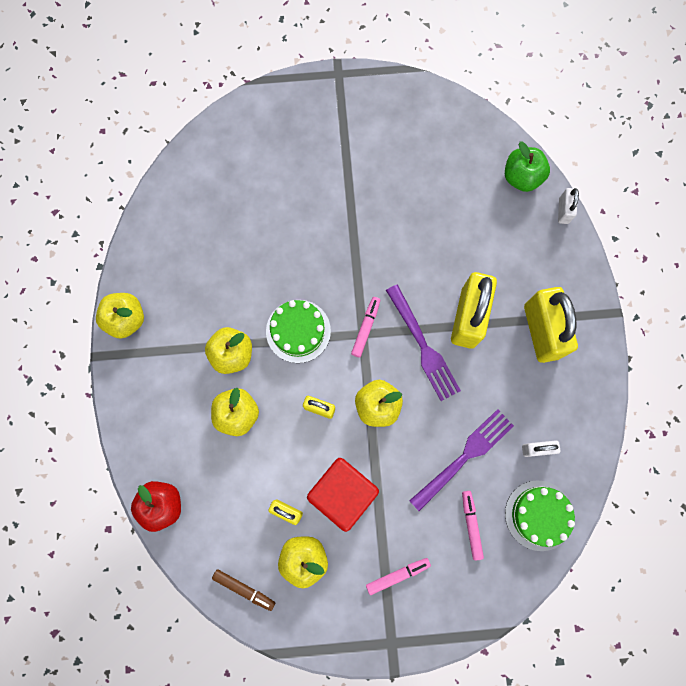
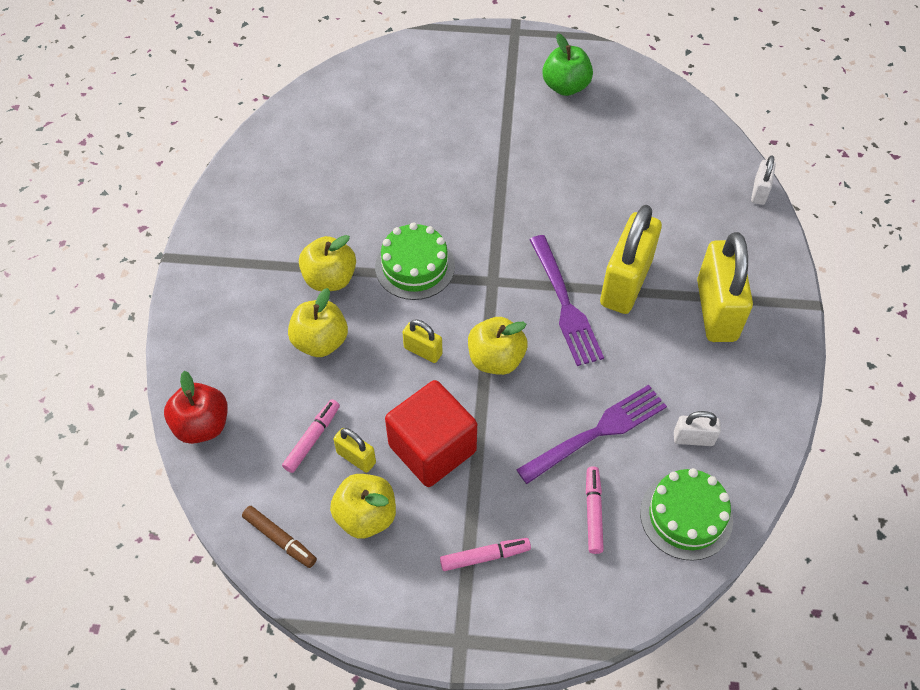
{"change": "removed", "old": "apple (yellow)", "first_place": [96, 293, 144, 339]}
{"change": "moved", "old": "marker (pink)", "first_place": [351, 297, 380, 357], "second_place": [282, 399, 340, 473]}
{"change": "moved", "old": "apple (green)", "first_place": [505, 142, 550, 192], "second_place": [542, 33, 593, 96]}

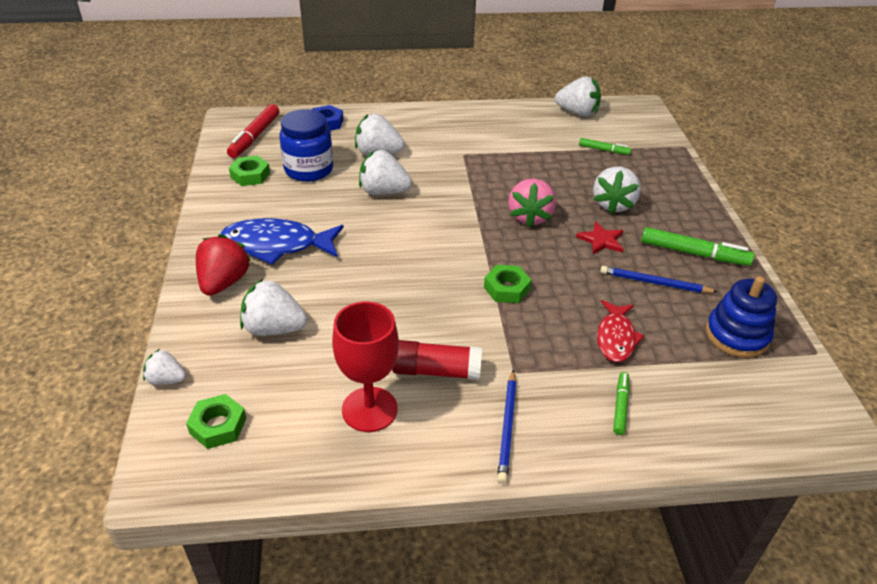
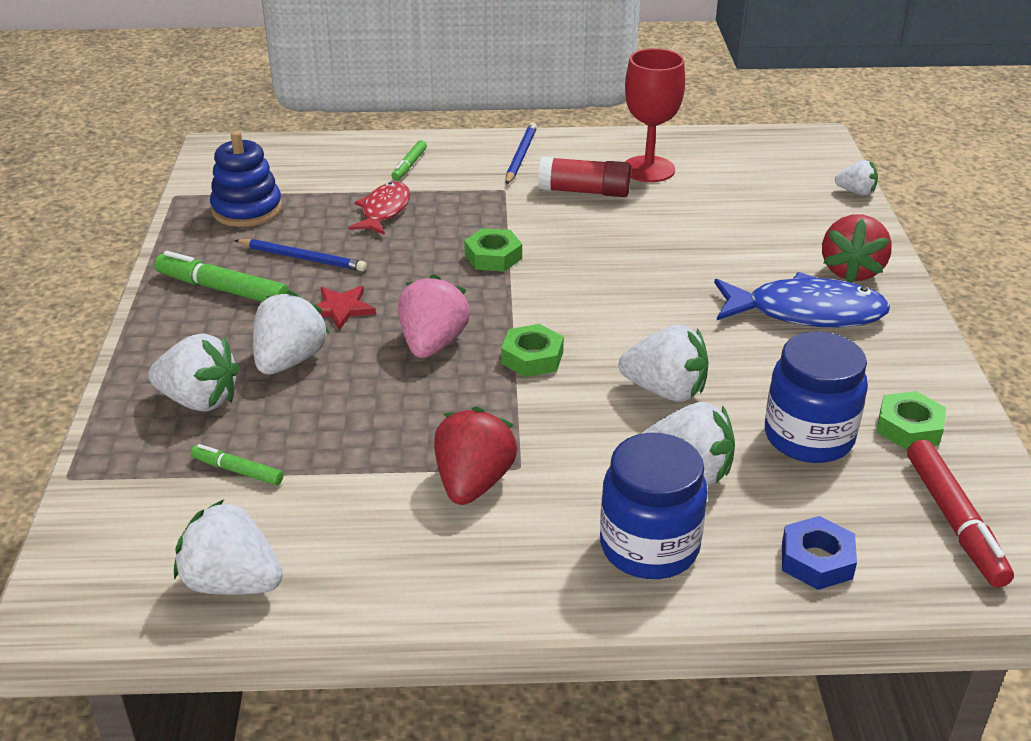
{"change": "moved", "old": "nut (green)", "first_place": [186, 394, 246, 449], "second_place": [501, 324, 564, 377]}
{"change": "turned", "old": "marker (red)", "first_place": [227, 104, 279, 158], "second_place": [907, 440, 1014, 587], "degrees": 150}
{"change": "moved", "old": "strawberry (white)", "first_place": [240, 279, 308, 336], "second_place": [148, 333, 239, 412]}
{"change": "added", "new": "strawberry (red)", "second_place": [434, 406, 517, 505]}
{"change": "added", "new": "jar (blue)", "second_place": [600, 433, 708, 579]}

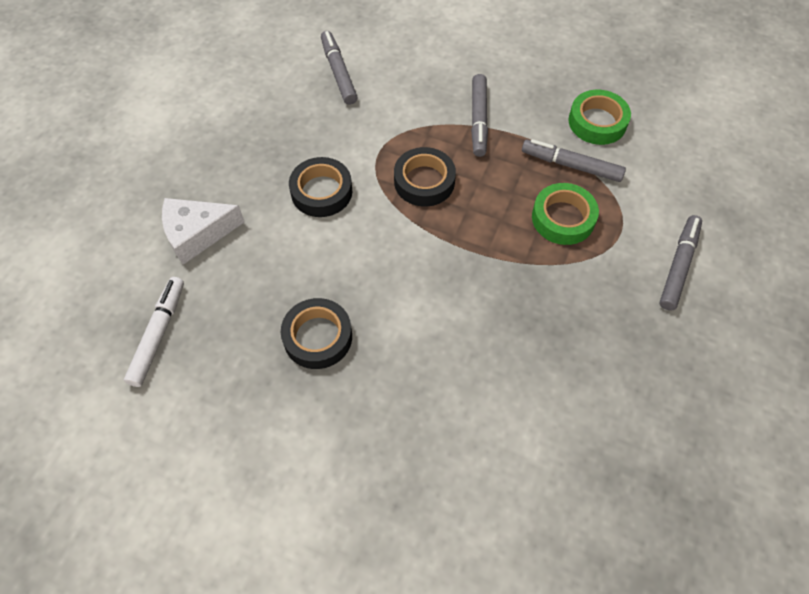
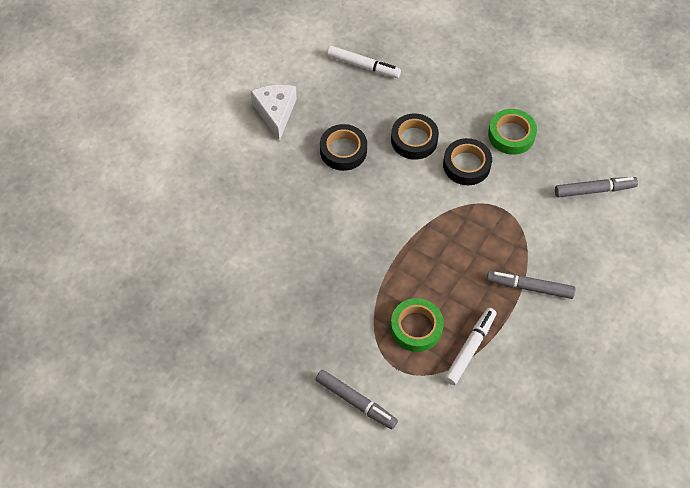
{"change": "moved", "old": "cheese (white)", "first_place": [162, 198, 244, 264], "second_place": [250, 84, 297, 141]}
{"change": "moved", "old": "tape (black)", "first_place": [394, 147, 456, 207], "second_place": [391, 114, 439, 160]}
{"change": "recoloured", "old": "marker (grey)", "new": "marker (white)", "first_place": [522, 139, 626, 182], "second_place": [444, 308, 497, 385]}
{"change": "moved", "old": "tape (green)", "first_place": [569, 90, 631, 145], "second_place": [488, 109, 537, 155]}

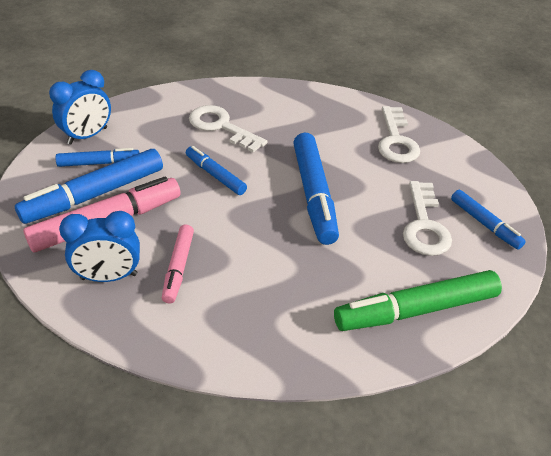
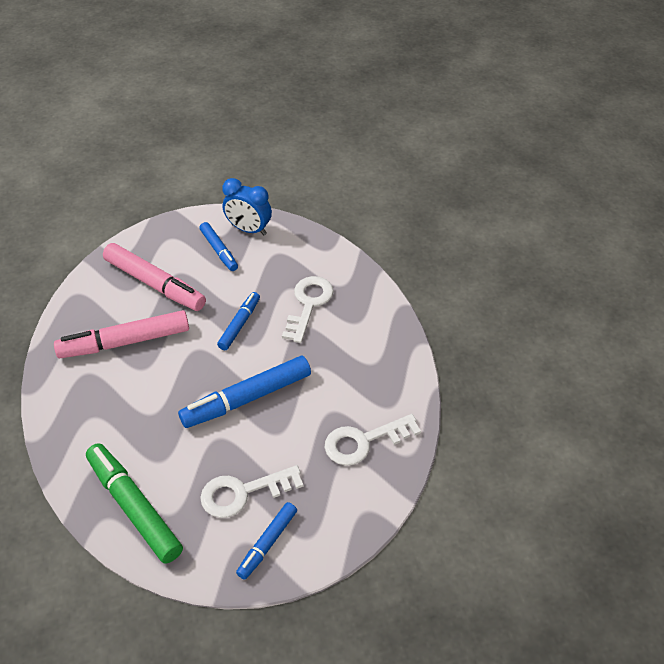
{"change": "removed", "old": "marker (blue)", "first_place": [15, 149, 163, 224]}
{"change": "removed", "old": "clock (blue)", "first_place": [59, 211, 140, 282]}
{"change": "resized", "old": "marker (pink)", "first_place": [162, 225, 194, 303], "second_place": [54, 310, 189, 358], "factor": 1.75}

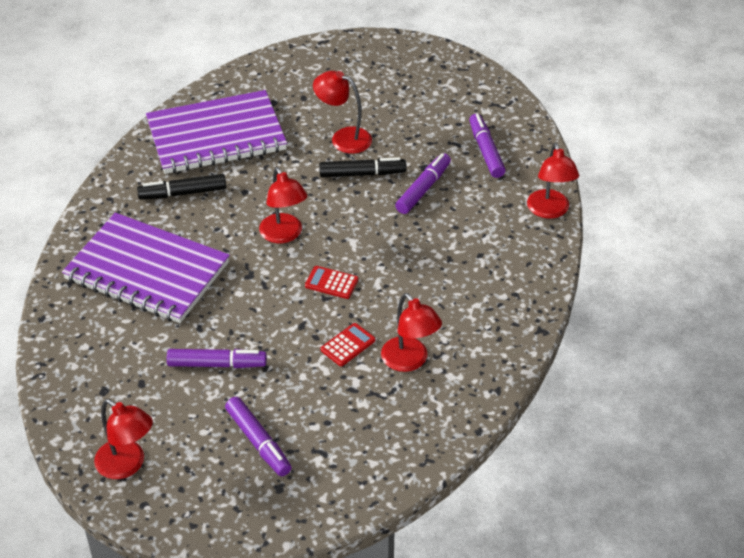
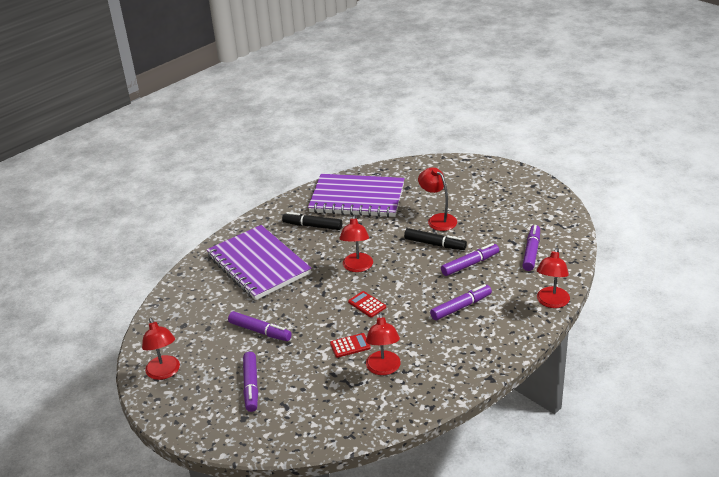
{"change": "added", "new": "marker (purple)", "second_place": [430, 284, 492, 320]}

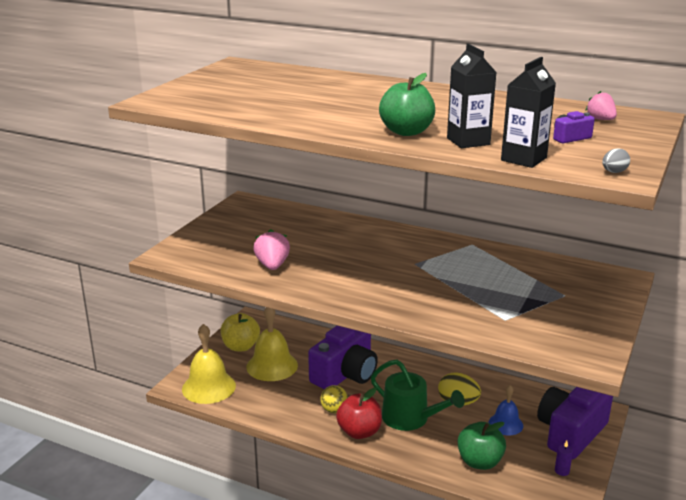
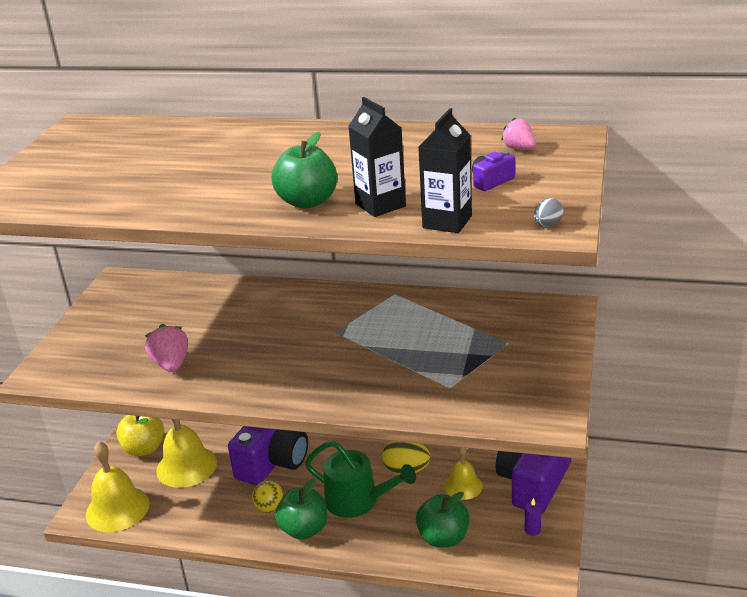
{"change": "recoloured", "old": "apple (red)", "new": "apple (green)", "first_place": [336, 388, 382, 439], "second_place": [275, 478, 328, 540]}
{"change": "recoloured", "old": "bell (blue)", "new": "bell (yellow)", "first_place": [489, 385, 523, 436], "second_place": [444, 447, 483, 500]}

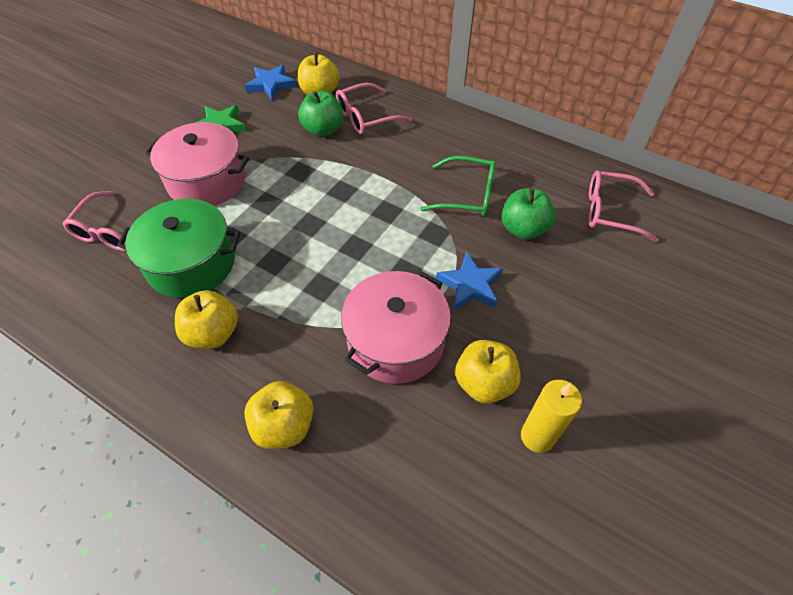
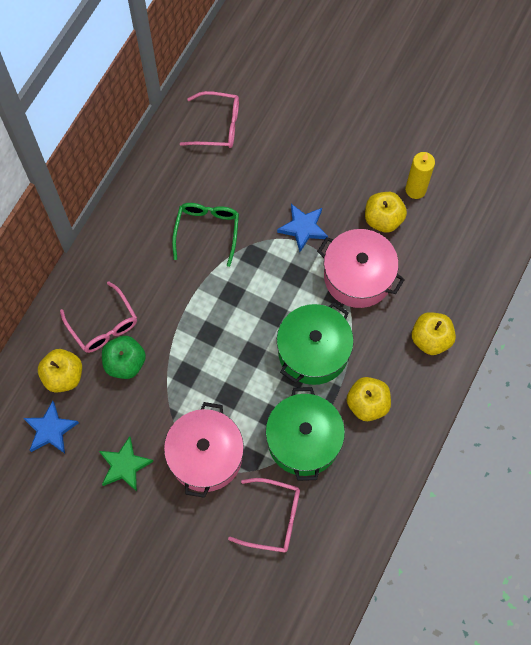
{"change": "removed", "old": "apple (green)", "first_place": [502, 188, 556, 240]}
{"change": "turned", "old": "glasses (pink)", "first_place": [589, 170, 659, 242], "second_place": [180, 91, 239, 148], "degrees": -90}
{"change": "added", "new": "pot (green)", "second_place": [277, 302, 354, 385]}

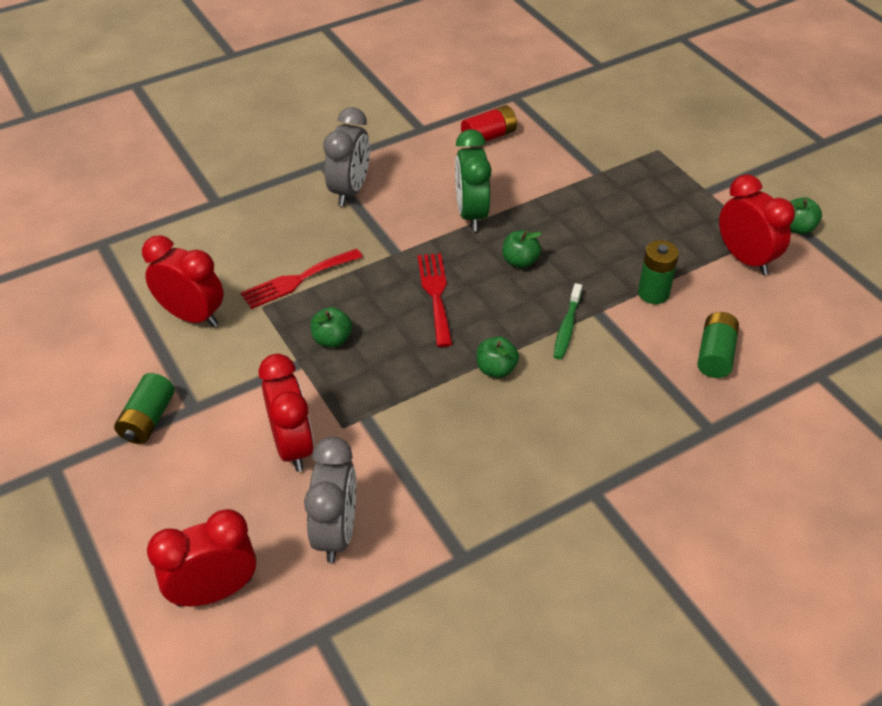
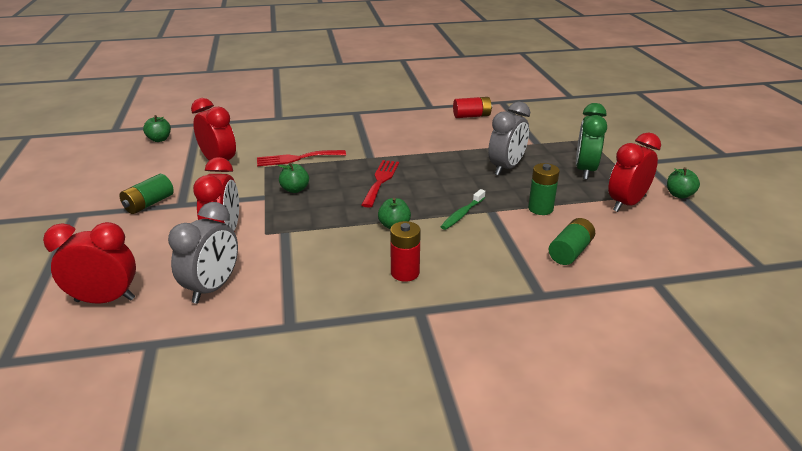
{"change": "moved", "old": "clock (grey)", "first_place": [323, 107, 370, 206], "second_place": [488, 101, 530, 175]}
{"change": "moved", "old": "clock (green)", "first_place": [455, 129, 492, 231], "second_place": [576, 103, 607, 179]}
{"change": "moved", "old": "apple (green)", "first_place": [502, 230, 542, 268], "second_place": [143, 115, 171, 142]}
{"change": "turned", "old": "clock (red)", "first_place": [719, 174, 795, 275], "second_place": [608, 132, 661, 212], "degrees": -120}
{"change": "added", "new": "battery (red)", "second_place": [390, 221, 421, 282]}

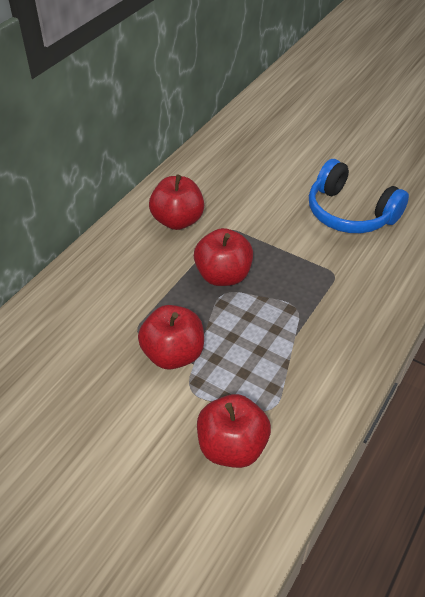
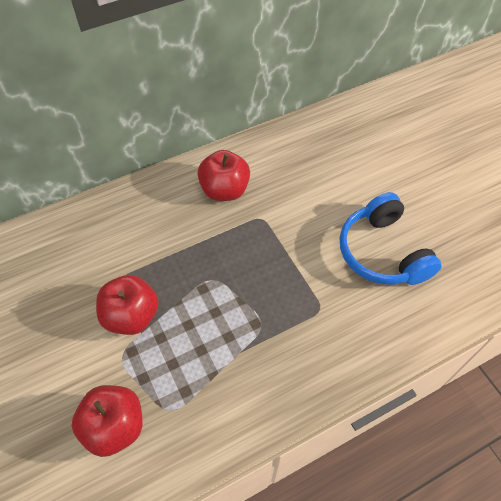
{"change": "removed", "old": "apple (red)", "first_place": [194, 228, 253, 286]}

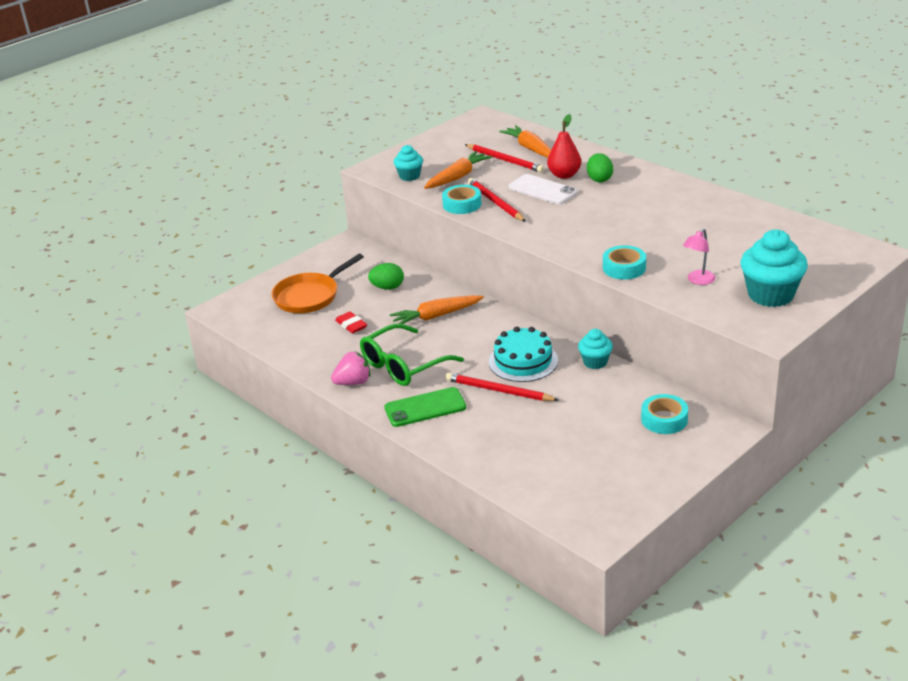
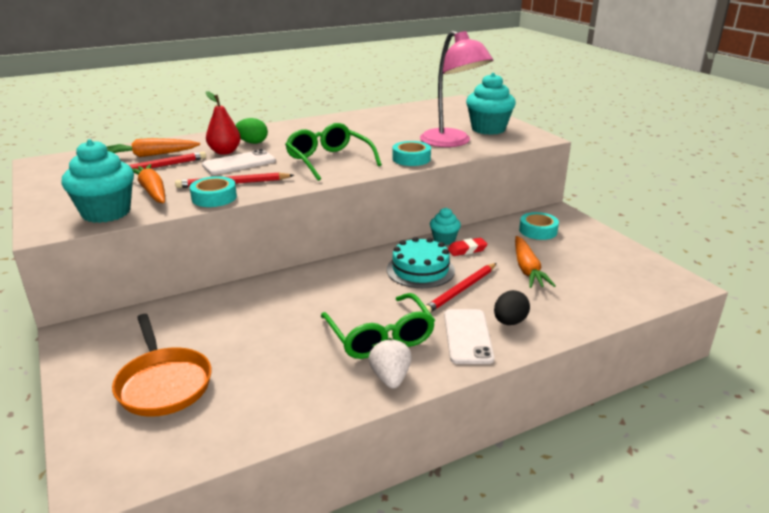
{"change": "recoloured", "old": "strawberry (pink)", "new": "strawberry (white)", "first_place": [331, 352, 371, 385], "second_place": [369, 338, 412, 389]}
{"change": "moved", "old": "eraser (red)", "first_place": [335, 312, 367, 333], "second_place": [448, 238, 488, 256]}
{"change": "removed", "old": "egg (green)", "first_place": [368, 263, 404, 290]}
{"change": "recoloured", "old": "phone (green)", "new": "phone (white)", "first_place": [384, 387, 466, 427], "second_place": [444, 309, 494, 364]}
{"change": "moved", "old": "carrot (orange)", "first_place": [390, 295, 484, 324], "second_place": [515, 236, 556, 288]}
{"change": "resized", "old": "cupcake (turquoise)", "first_place": [394, 145, 423, 181], "second_place": [61, 139, 134, 223], "factor": 1.78}
{"change": "resized", "old": "lamp (pink)", "first_place": [683, 229, 716, 285], "second_place": [420, 31, 493, 147], "factor": 2.27}
{"change": "added", "new": "glasses (green)", "second_place": [285, 123, 382, 181]}
{"change": "added", "new": "egg (black)", "second_place": [494, 290, 530, 325]}

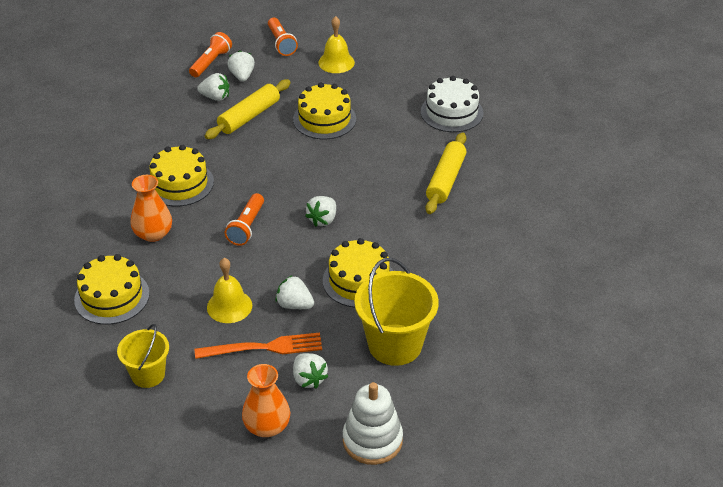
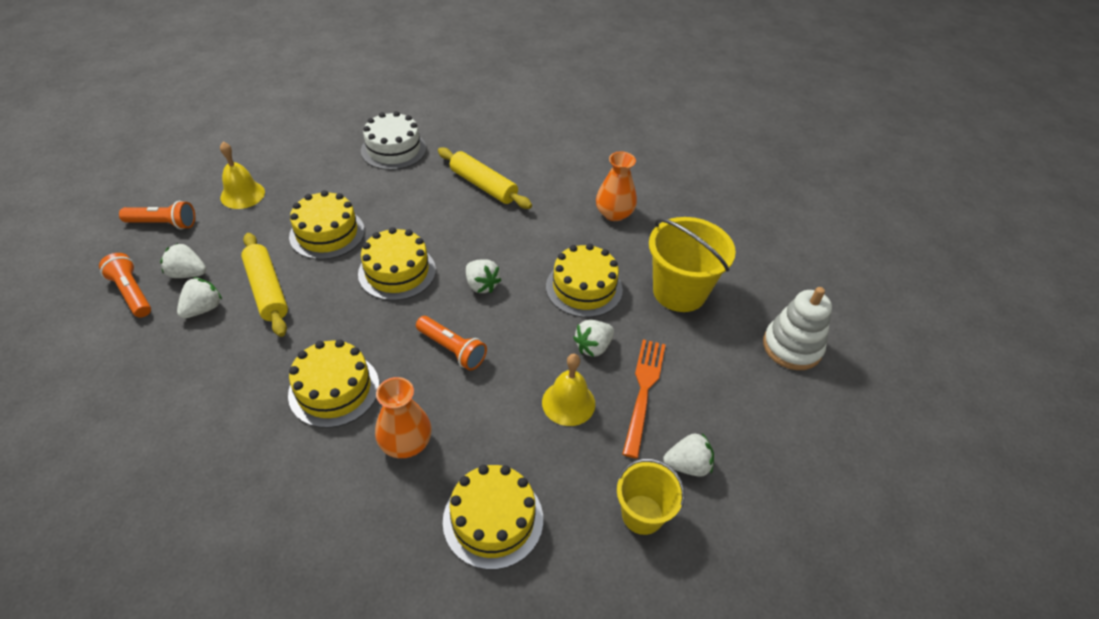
{"change": "moved", "old": "vase (orange)", "first_place": [242, 364, 290, 437], "second_place": [596, 151, 637, 221]}
{"change": "moved", "old": "strawberry (white)", "first_place": [293, 353, 328, 389], "second_place": [663, 433, 714, 477]}
{"change": "added", "new": "cake (yellow)", "second_place": [358, 227, 436, 301]}

